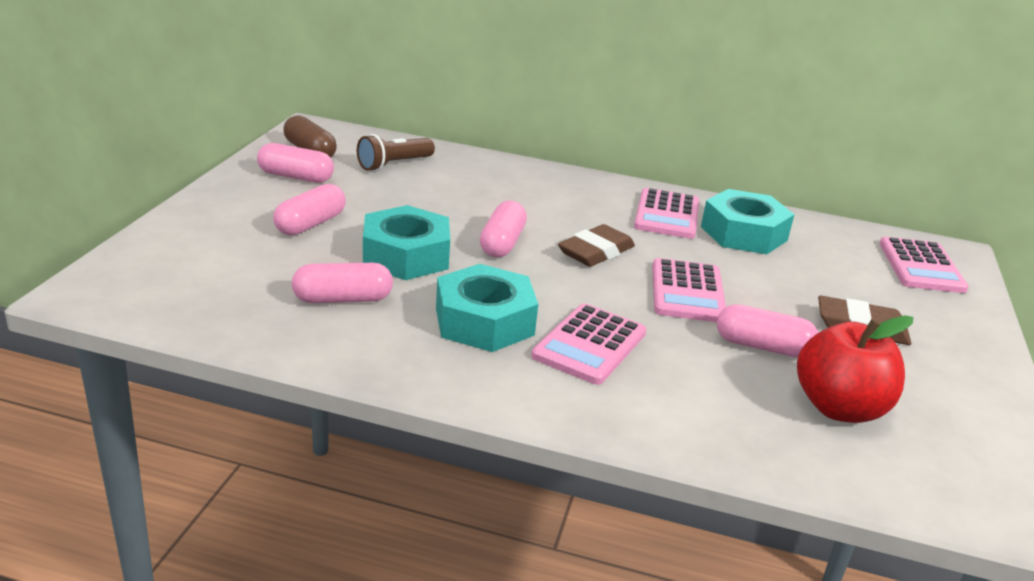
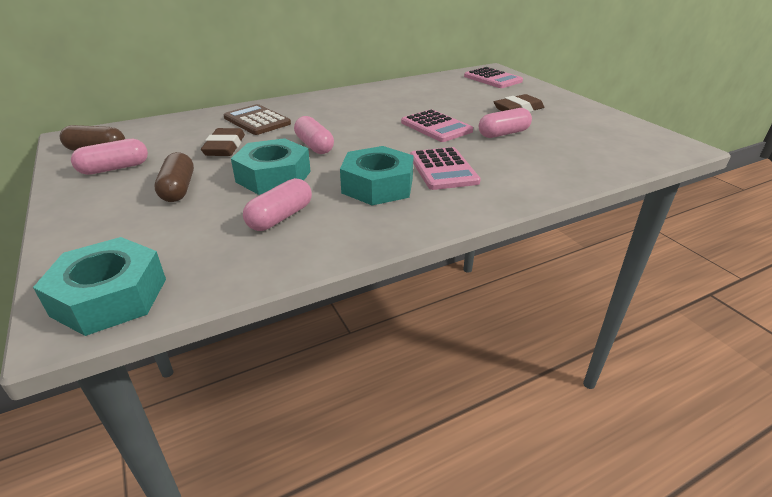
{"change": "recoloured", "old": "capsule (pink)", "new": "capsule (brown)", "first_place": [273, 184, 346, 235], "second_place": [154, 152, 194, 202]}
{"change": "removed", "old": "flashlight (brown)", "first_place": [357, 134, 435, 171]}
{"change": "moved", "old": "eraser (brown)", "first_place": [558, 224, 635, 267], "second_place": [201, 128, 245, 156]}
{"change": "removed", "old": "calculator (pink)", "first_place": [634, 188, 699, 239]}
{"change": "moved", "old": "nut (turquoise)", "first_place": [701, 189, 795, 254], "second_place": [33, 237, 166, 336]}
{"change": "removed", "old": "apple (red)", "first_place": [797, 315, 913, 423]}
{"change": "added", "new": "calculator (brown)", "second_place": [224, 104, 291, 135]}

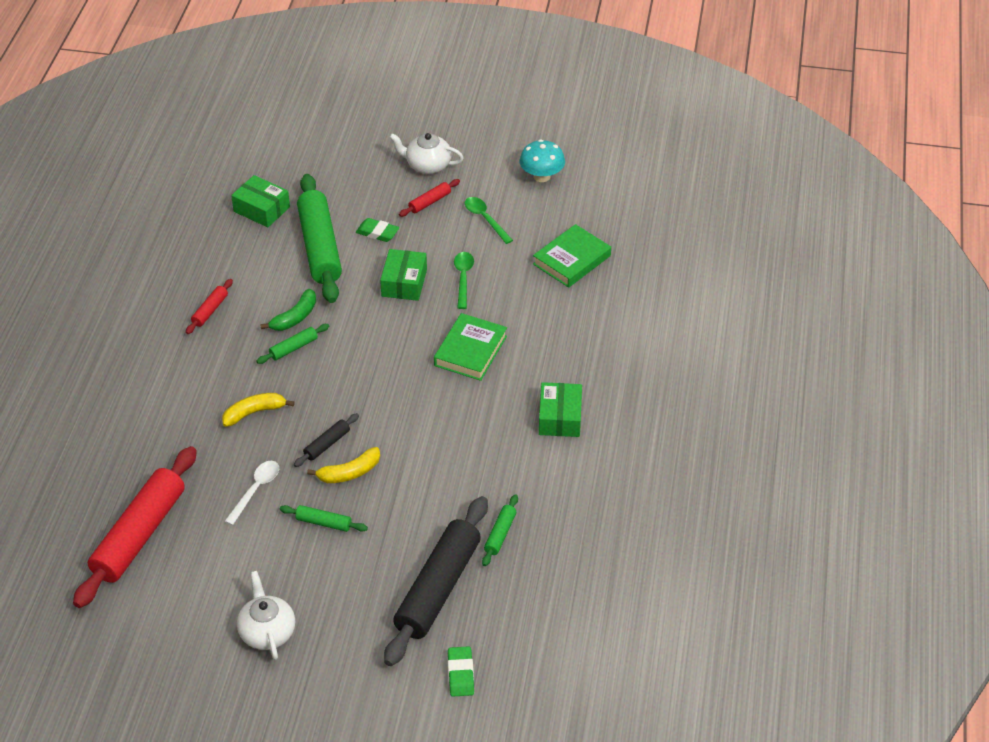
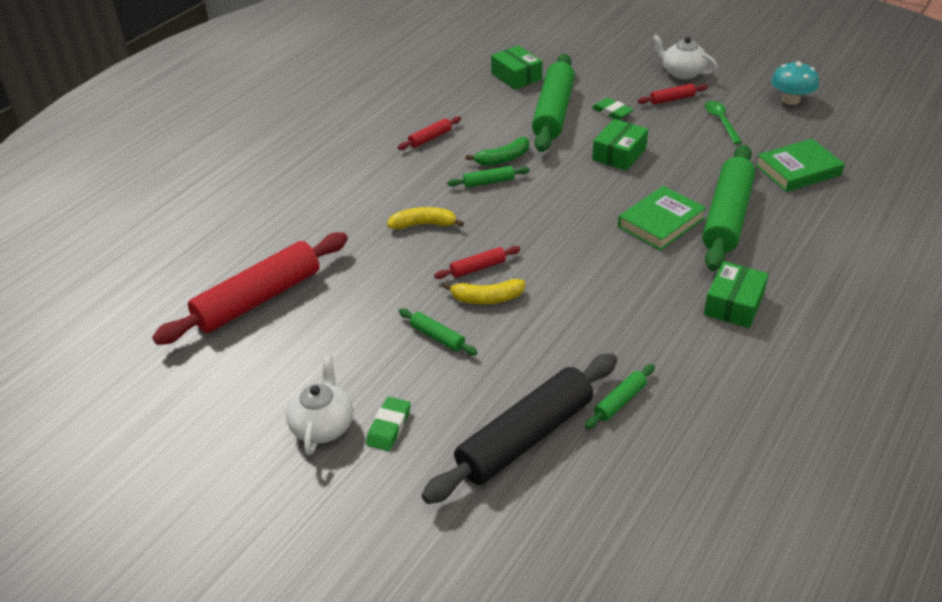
{"change": "removed", "old": "spoon (white)", "first_place": [224, 461, 279, 525]}
{"change": "recoloured", "old": "rolling pin (black)", "new": "rolling pin (red)", "first_place": [294, 413, 359, 467], "second_place": [434, 246, 520, 279]}
{"change": "moved", "old": "eraser (green)", "first_place": [448, 646, 474, 697], "second_place": [366, 397, 411, 451]}
{"change": "removed", "old": "spoon (green)", "first_place": [454, 252, 474, 309]}
{"change": "added", "new": "rolling pin (green)", "second_place": [702, 145, 755, 271]}

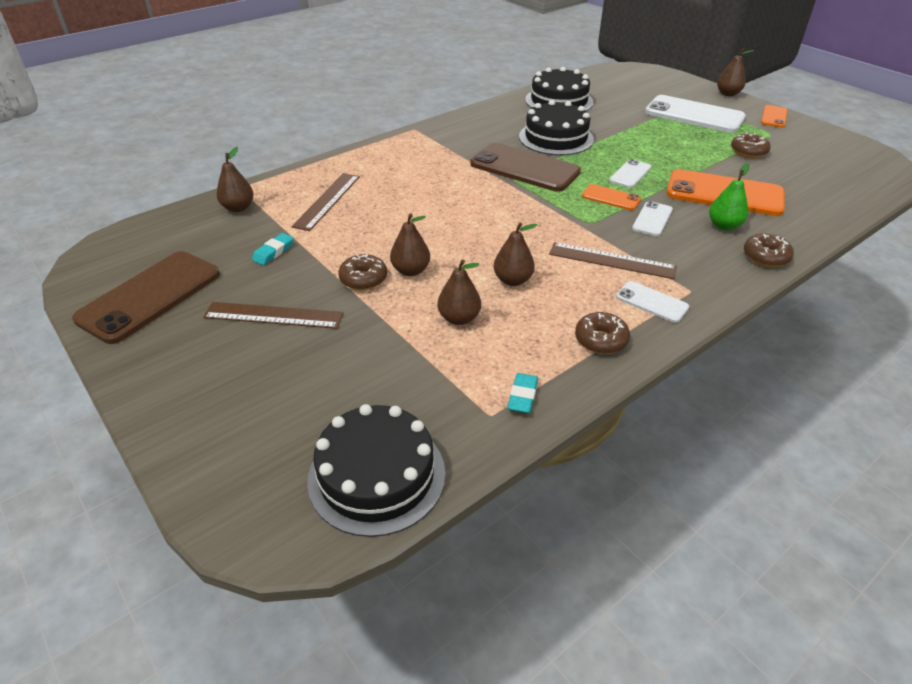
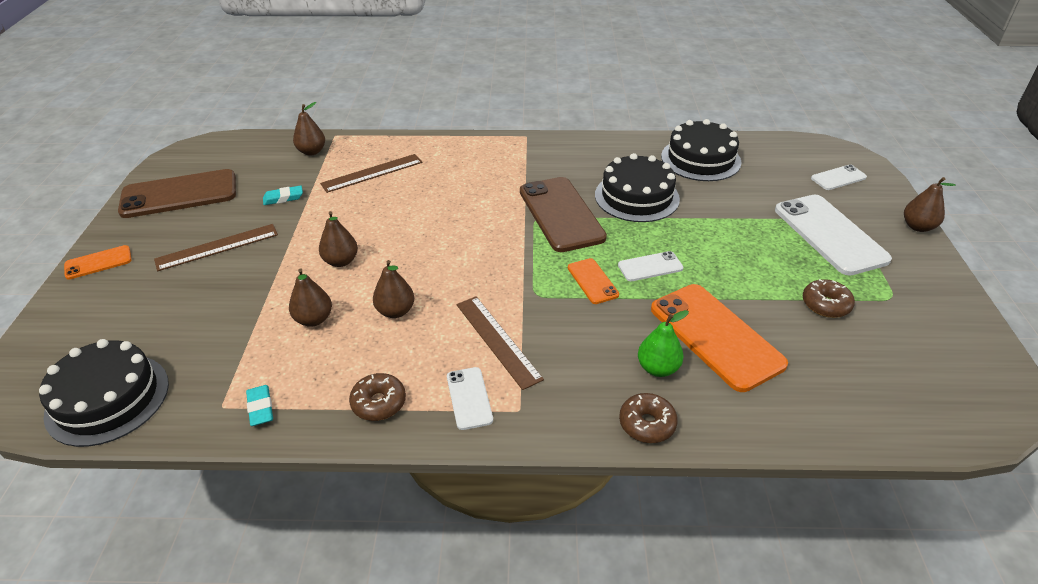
{"change": "turned", "old": "ruler (brown)", "first_place": [203, 302, 343, 329], "second_place": [154, 224, 278, 271], "degrees": -75}
{"change": "removed", "old": "donut (brown)", "first_place": [338, 254, 387, 290]}
{"change": "turned", "old": "eraser (turquoise)", "first_place": [507, 373, 538, 413], "second_place": [246, 385, 273, 426], "degrees": -75}
{"change": "moved", "old": "phone (white)", "first_place": [632, 201, 673, 236], "second_place": [811, 164, 867, 190]}
{"change": "moved", "old": "phone (orange)", "first_place": [761, 105, 788, 128], "second_place": [64, 245, 132, 279]}

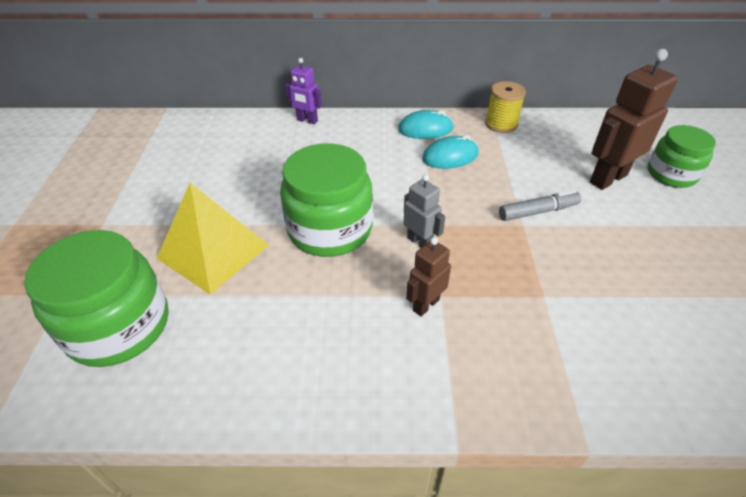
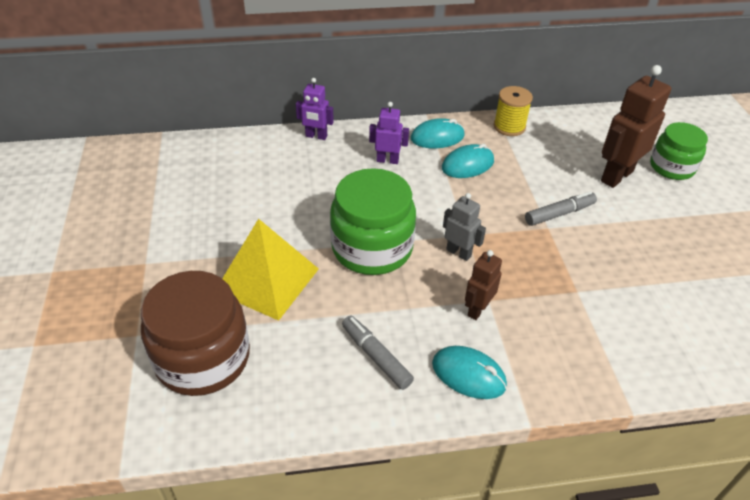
{"change": "recoloured", "old": "jar (green)", "new": "jar (brown)", "first_place": [24, 230, 169, 367], "second_place": [141, 271, 250, 396]}
{"change": "added", "new": "marker (grey)", "second_place": [342, 316, 414, 390]}
{"change": "added", "new": "robot (purple)", "second_place": [369, 102, 409, 164]}
{"change": "added", "new": "mouse (turquoise)", "second_place": [432, 346, 507, 399]}

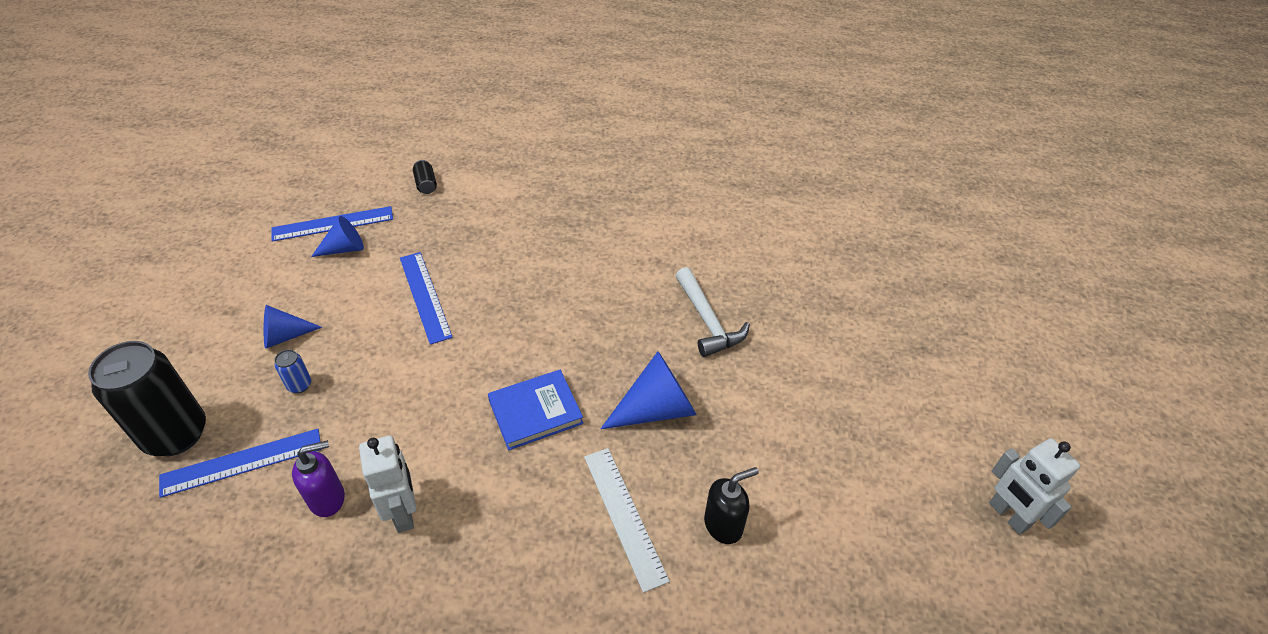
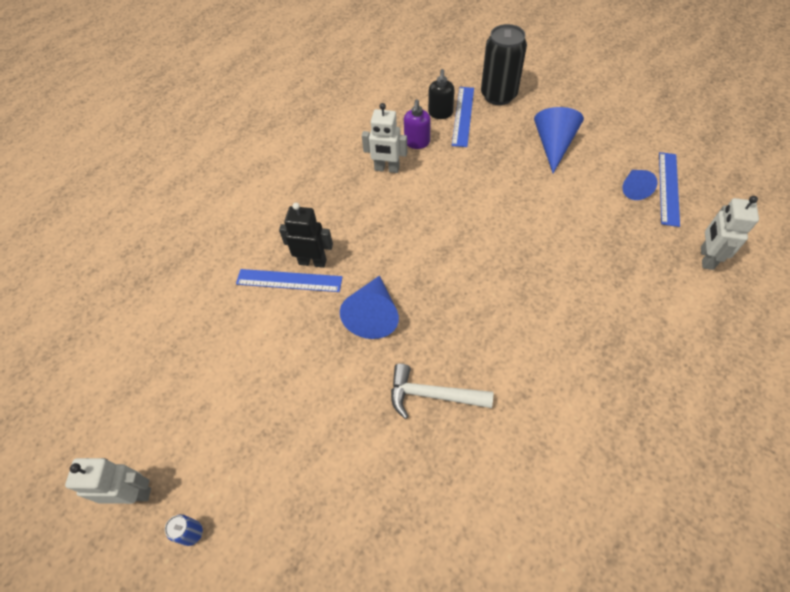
{"change": "resized", "old": "cone (blue)", "first_place": [264, 305, 322, 349], "second_place": [534, 107, 584, 173], "factor": 1.58}
{"change": "moved", "old": "can (blue)", "first_place": [274, 350, 311, 393], "second_place": [165, 514, 203, 546]}
{"change": "moved", "old": "ruler (blue)", "first_place": [400, 252, 453, 345], "second_place": [236, 269, 342, 292]}
{"change": "replaced", "old": "can (black)", "new": "robot (white)", "first_place": [413, 160, 437, 194], "second_place": [701, 196, 759, 270]}
{"change": "removed", "old": "book (blue)", "first_place": [488, 370, 583, 450]}
{"change": "replaced", "old": "ruler (white)", "new": "robot (black)", "first_place": [584, 448, 670, 593], "second_place": [279, 203, 333, 268]}
{"change": "moved", "old": "soap dispenser (black)", "first_place": [704, 467, 759, 544], "second_place": [428, 69, 455, 119]}

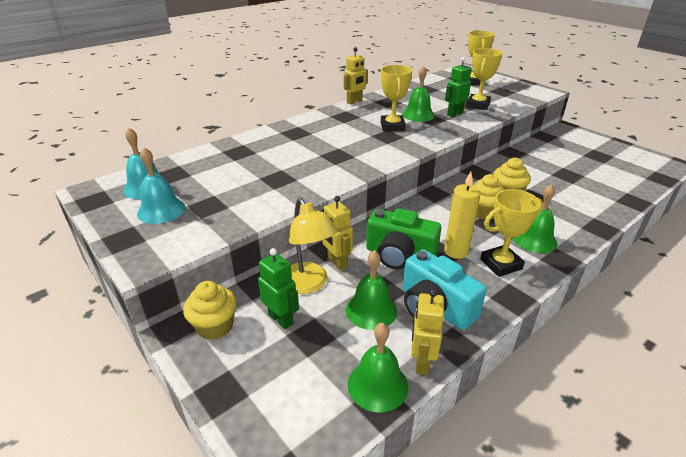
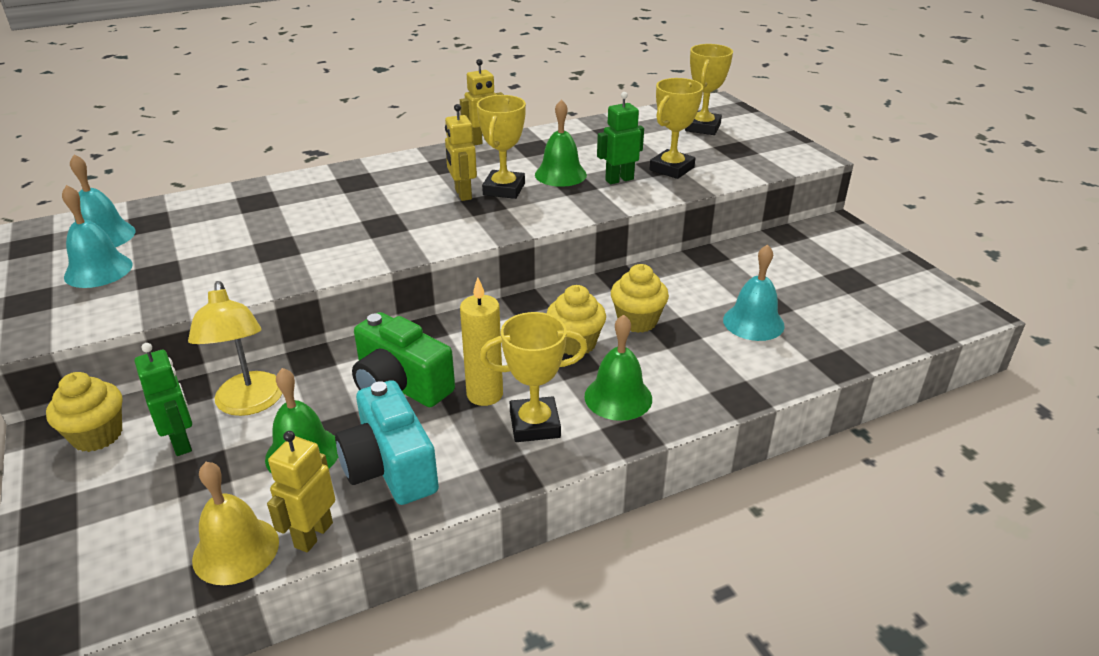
{"change": "moved", "old": "robot (yellow)", "first_place": [323, 196, 353, 270], "second_place": [445, 104, 477, 201]}
{"change": "recoloured", "old": "bell (green)", "new": "bell (yellow)", "first_place": [348, 323, 408, 413], "second_place": [192, 462, 279, 585]}
{"change": "added", "new": "bell (turquoise)", "second_place": [723, 244, 785, 341]}

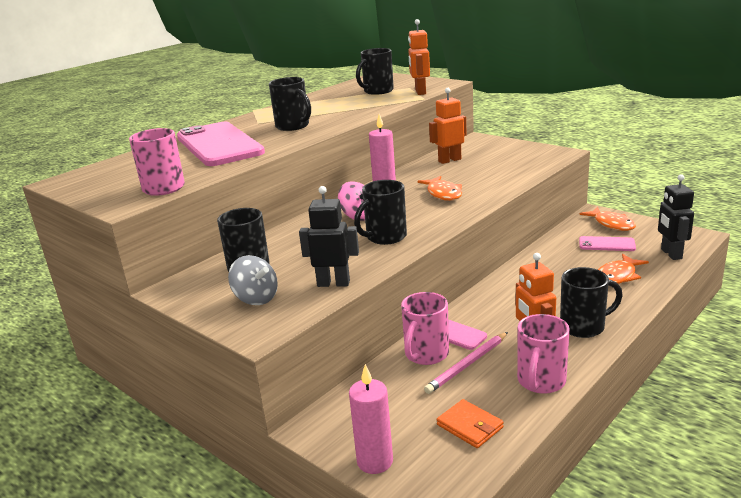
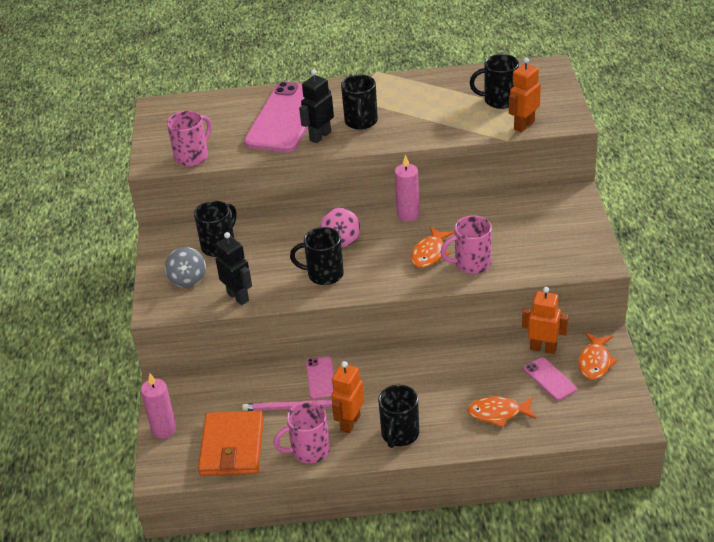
{"change": "moved", "old": "mug (pink)", "first_place": [401, 292, 449, 365], "second_place": [440, 215, 492, 274]}
{"change": "moved", "old": "robot (orange)", "first_place": [429, 88, 467, 164], "second_place": [522, 287, 568, 354]}
{"change": "resized", "old": "wallet (orange)", "first_place": [437, 399, 504, 448], "second_place": [198, 411, 264, 476], "factor": 1.89}
{"change": "turned", "old": "mug (black)", "first_place": [560, 267, 623, 338], "second_place": [378, 385, 419, 448], "degrees": 75}
{"change": "moved", "old": "robot (black)", "first_place": [658, 174, 694, 260], "second_place": [299, 69, 334, 143]}

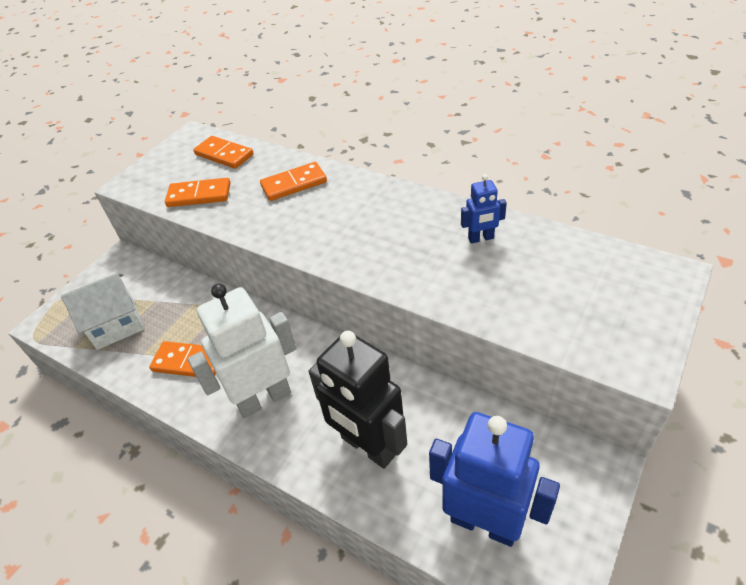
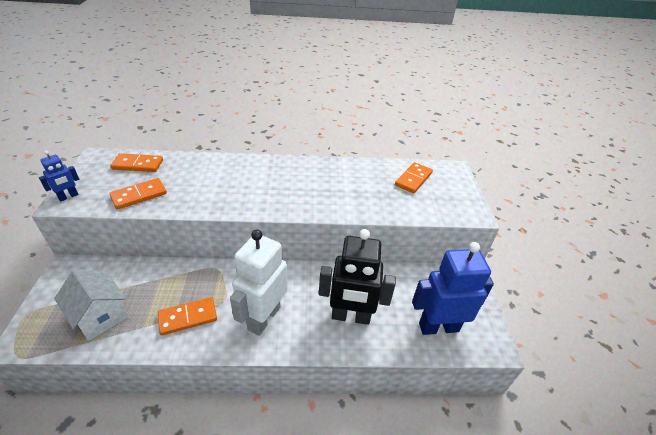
{"change": "turned", "old": "house (white)", "first_place": [61, 273, 144, 350], "second_place": [54, 270, 129, 341], "degrees": -75}
{"change": "moved", "old": "domino (orange)", "first_place": [260, 162, 327, 201], "second_place": [395, 162, 433, 193]}
{"change": "moved", "old": "robot (blue)", "first_place": [461, 174, 507, 244], "second_place": [39, 151, 79, 201]}

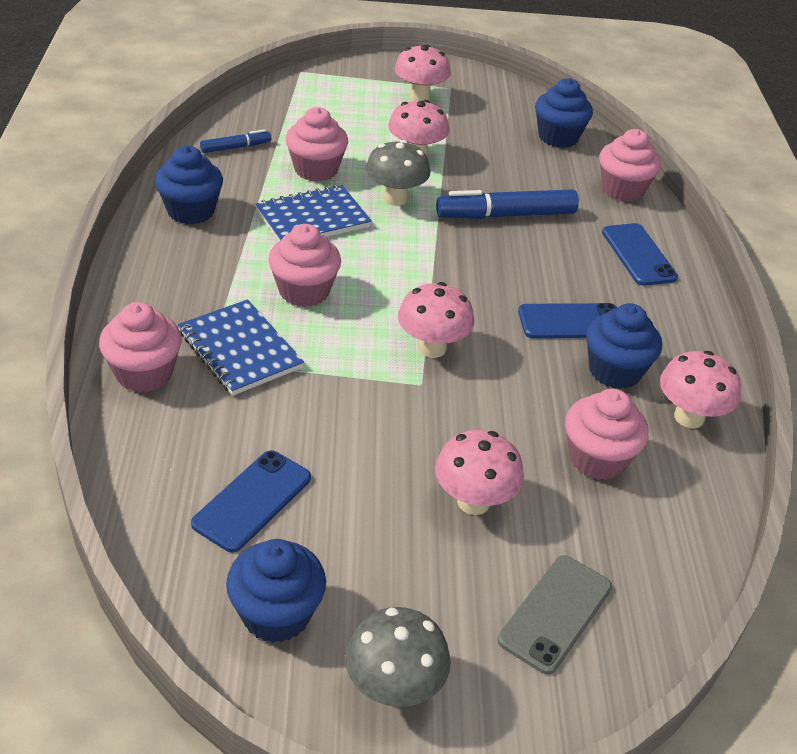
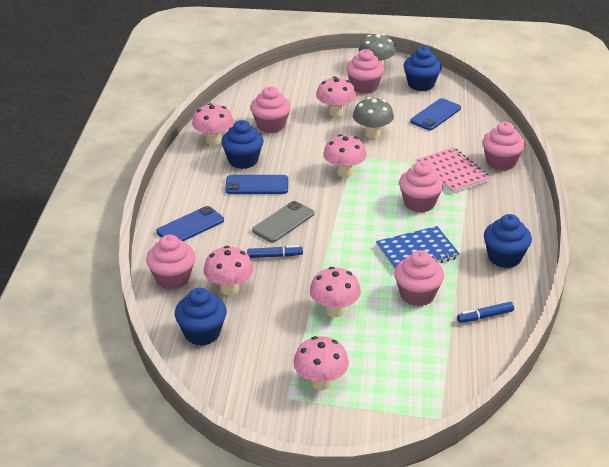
{"change": "recoloured", "old": "notebook (blue)", "new": "notebook (pink)", "first_place": [178, 299, 304, 396], "second_place": [417, 147, 490, 194]}
{"change": "moved", "old": "mushroom (grey)", "first_place": [366, 140, 430, 206], "second_place": [353, 97, 394, 139]}
{"change": "resized", "old": "marker (blue)", "first_place": [436, 189, 579, 219], "second_place": [247, 245, 303, 258], "factor": 0.53}
{"change": "moved", "old": "phone (grey)", "first_place": [498, 555, 612, 675], "second_place": [252, 201, 314, 243]}
{"change": "turned", "old": "phone (blue)", "first_place": [602, 223, 678, 286], "second_place": [156, 206, 224, 241], "degrees": 60}
{"change": "added", "new": "mushroom (pink)", "second_place": [204, 246, 254, 295]}
{"change": "added", "new": "cupcake (pink)", "second_place": [346, 49, 384, 94]}

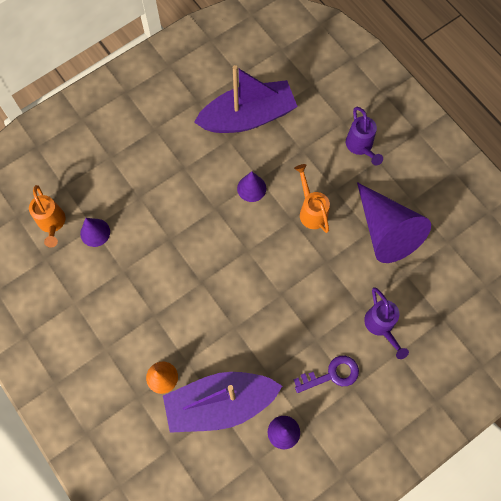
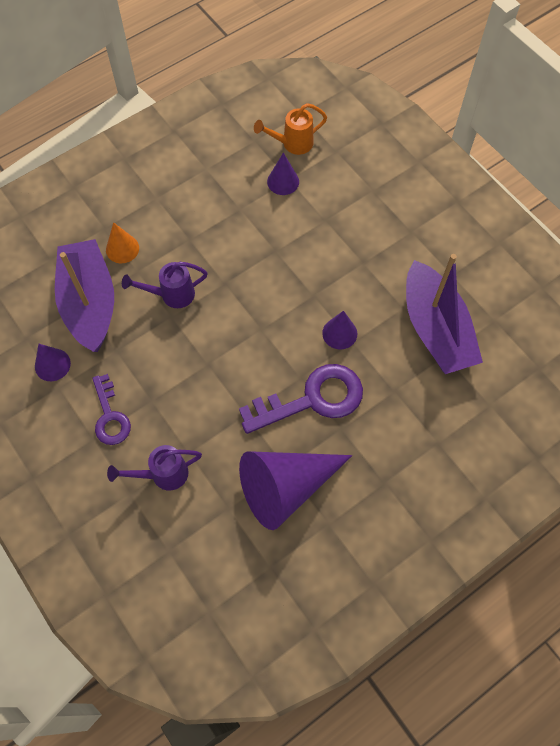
{"change": "replaced", "old": "watering can (orange)", "new": "key (purple)", "first_place": [294, 164, 330, 233], "second_place": [239, 364, 363, 434]}
{"change": "moved", "old": "watering can (purple)", "first_place": [346, 107, 383, 165], "second_place": [122, 262, 208, 308]}

